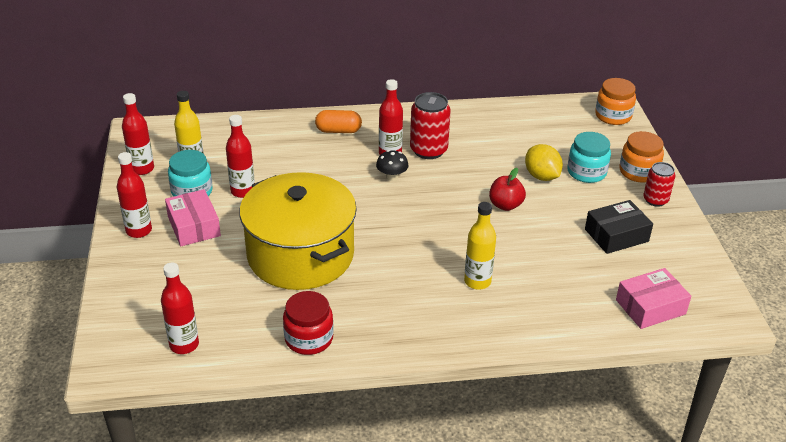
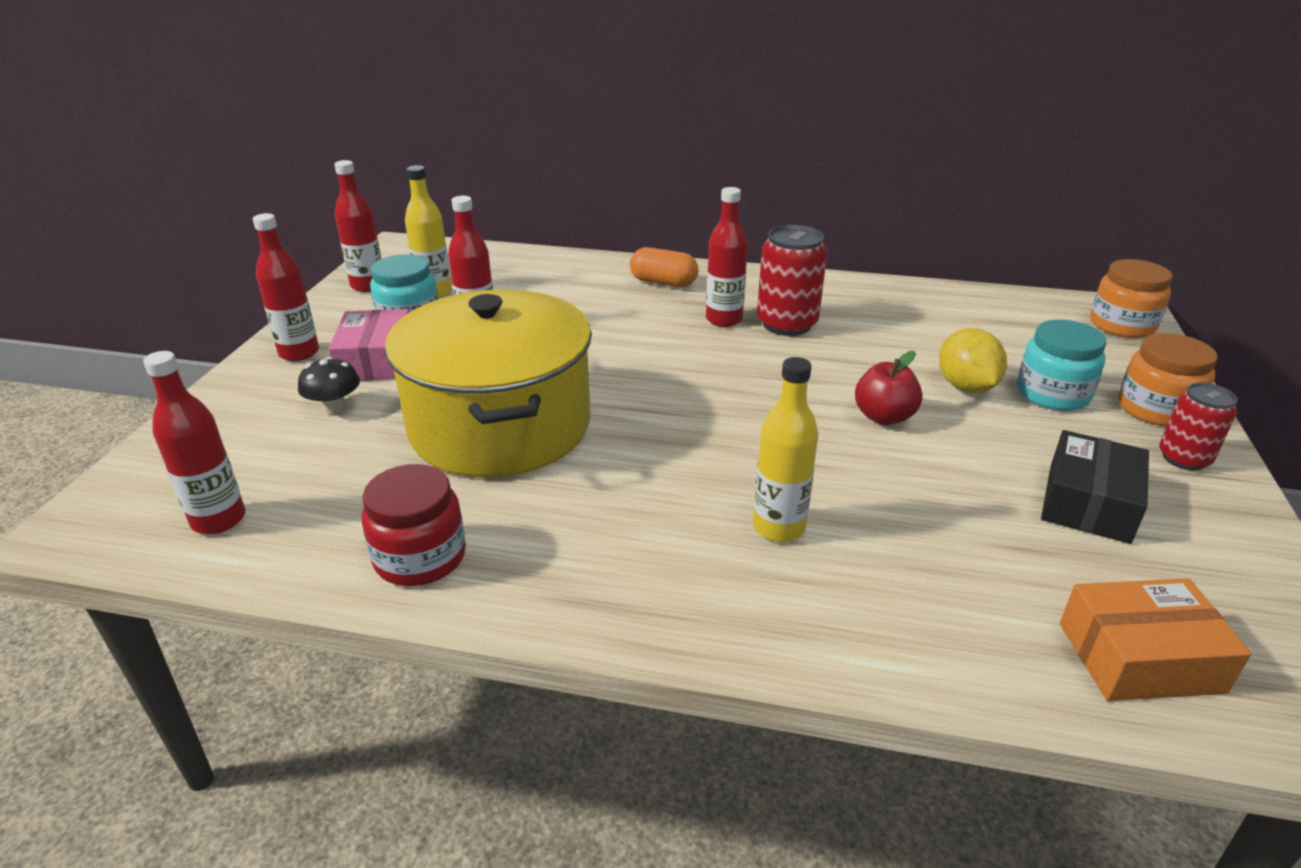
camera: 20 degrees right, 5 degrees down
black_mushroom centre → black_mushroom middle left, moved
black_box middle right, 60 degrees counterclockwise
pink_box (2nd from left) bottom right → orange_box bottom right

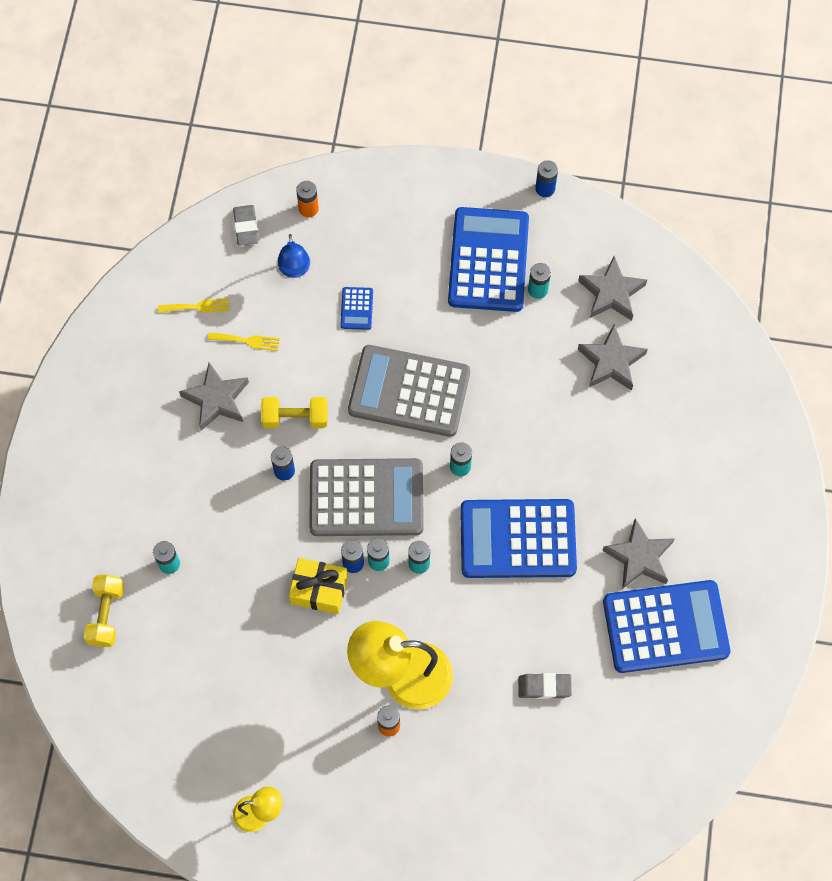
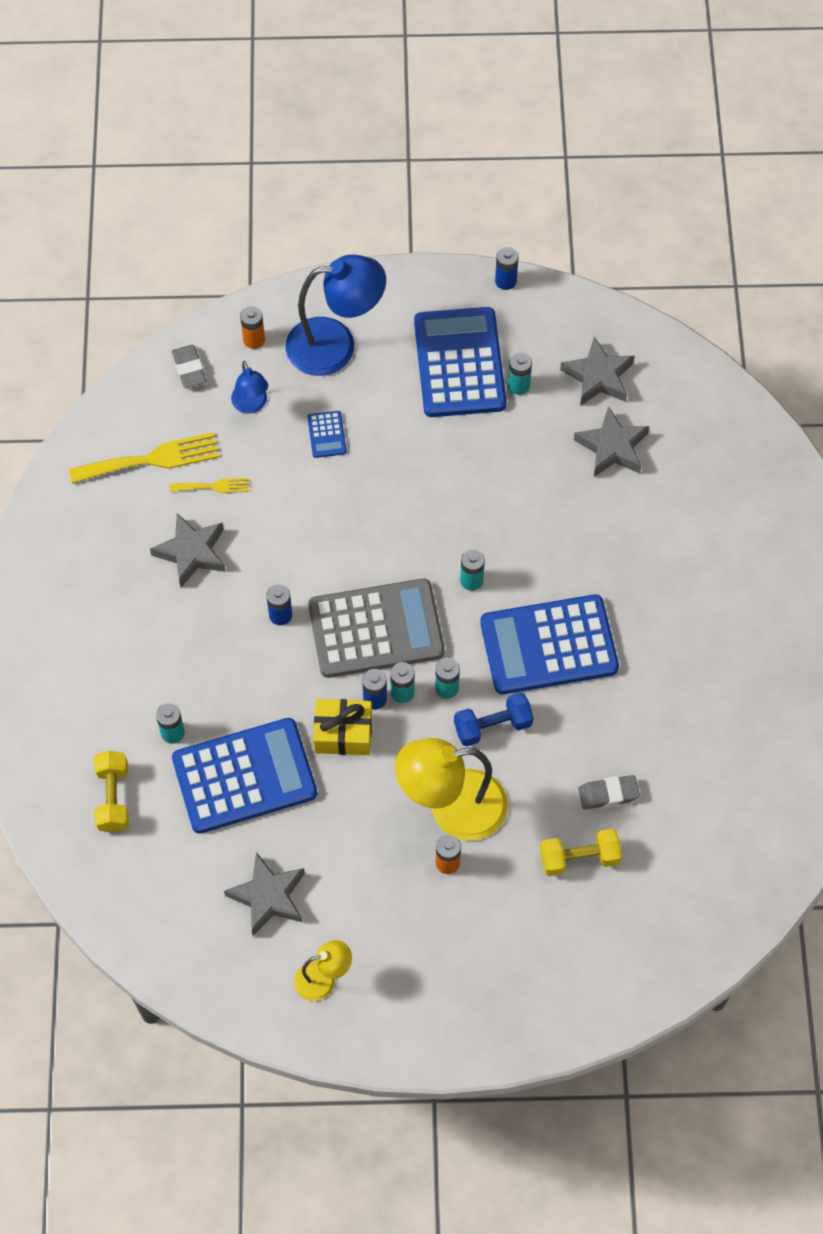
camera: 10 degrees left, 5 degrees down
yellow_fork (1st from left) middle left, x1.89
yellow_dumbbell (2nd from left) centre → yellow_dumbbell (2nd from left) bottom right, moved
grey_calculator (2nd from left) centre → -
grey_star (4th from left in the first image) middle right → grey_star (2nd from left) bottom left, moved
blue_calculator (4th from left in the first image) bottom right → blue_calculator (1st from left) middle left, moved
- → blue_lamp (2nd from left) top centre
- → blue_dumbbell centre

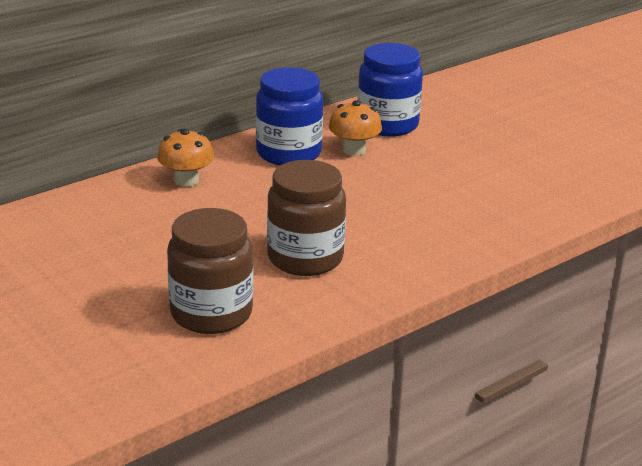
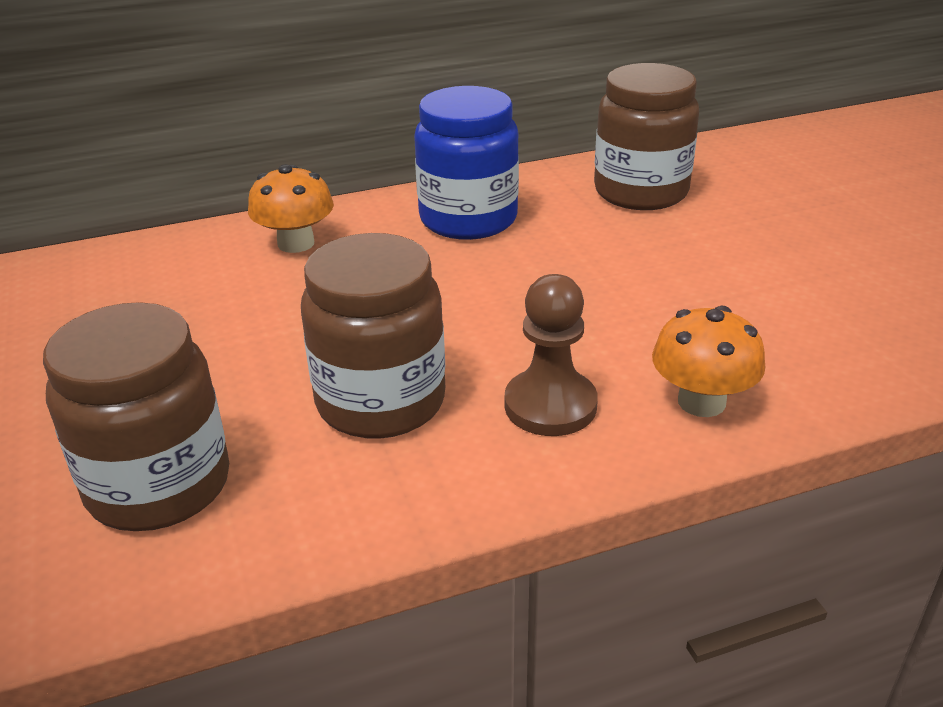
camera: 20 degrees right, 5 degrees up
orange_mushroom (2nd from left) top centre → orange_mushroom (2nd from left) middle right, moved
blue_jar (2nd from left) top centre → brown_jar (3rd from left) top right
- → brown_pawn centre

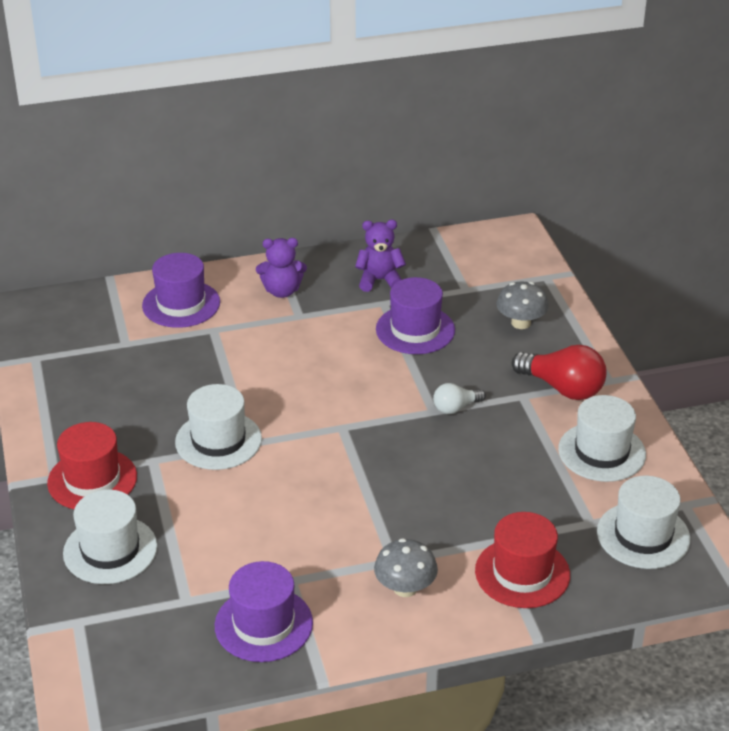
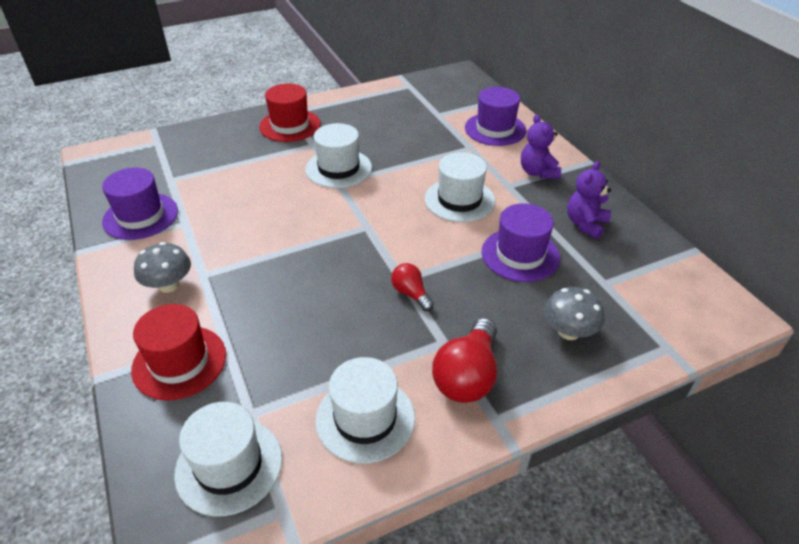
camera: 80 degrees right, 5 degrees up
white_hat (1st from left in the first image) bottom left → white_hat (4th from left) centre, moved
purple_teddy_bear (2nd from left) centre → purple_teddy_bear (2nd from left) middle right, 135 degrees counterclockwise
white_light_bulb centre → red_light_bulb (1st from left) centre

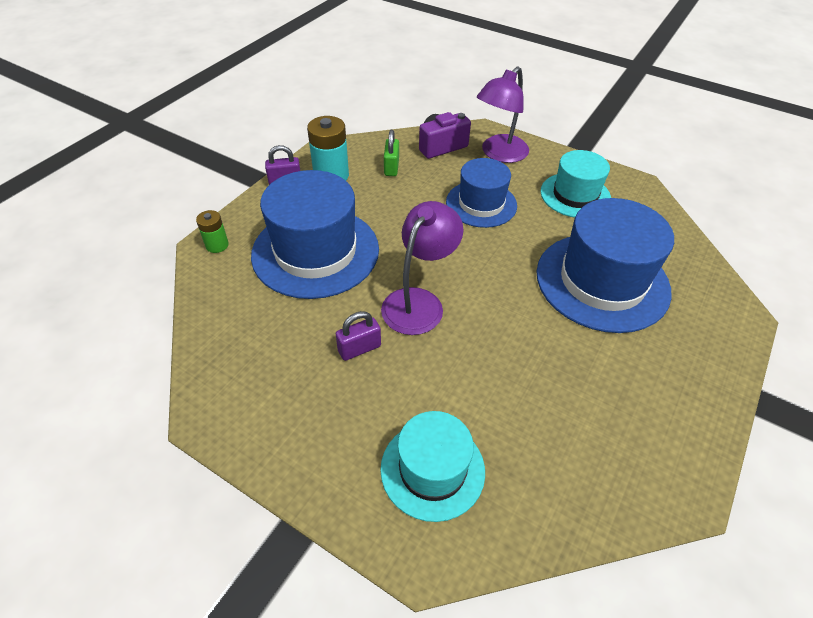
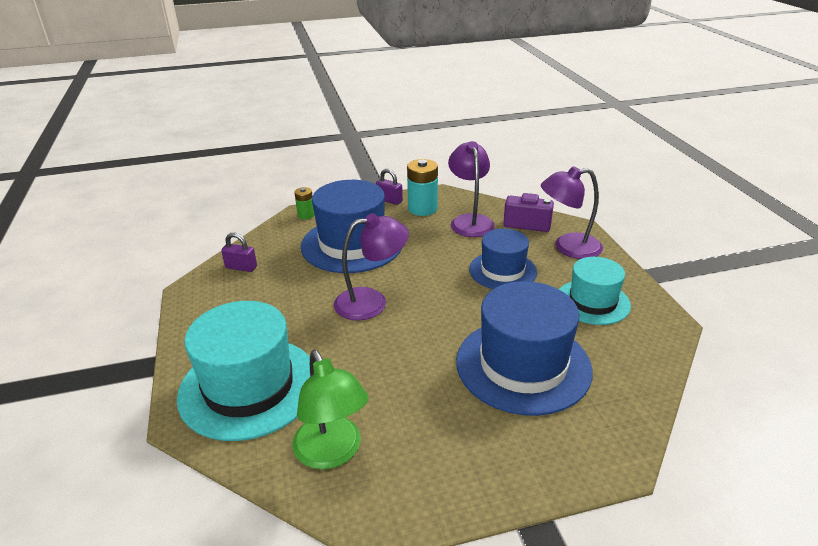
camera: 45 degrees right, 15 degrees down
purple_padlock (2nd from left in the first image) centre → purple_padlock (1st from left) middle left, moved
turquoise_hat (1st from left) bottom centre → turquoise_hat (1st from left) bottom left, x1.63
green_padlock top centre → purple_lamp (2nd from left) centre
- → green_lamp bottom centre

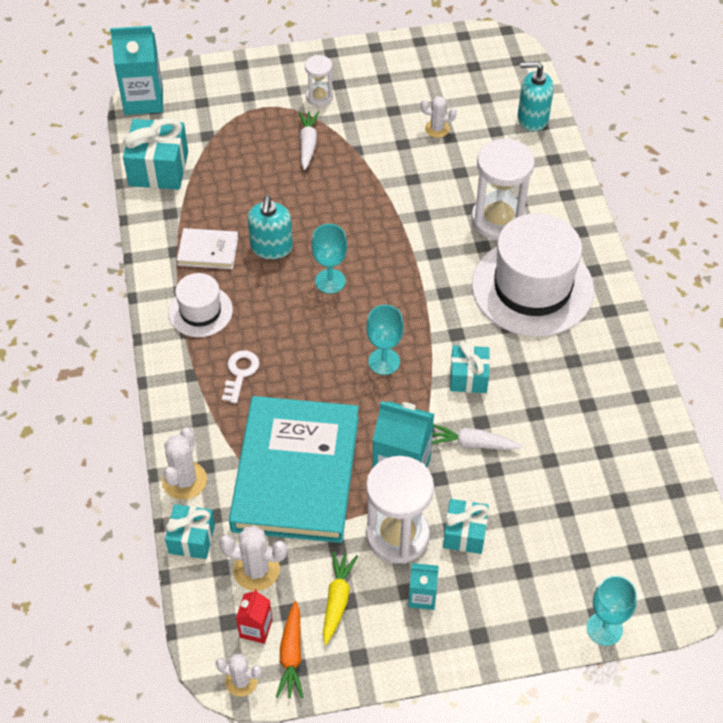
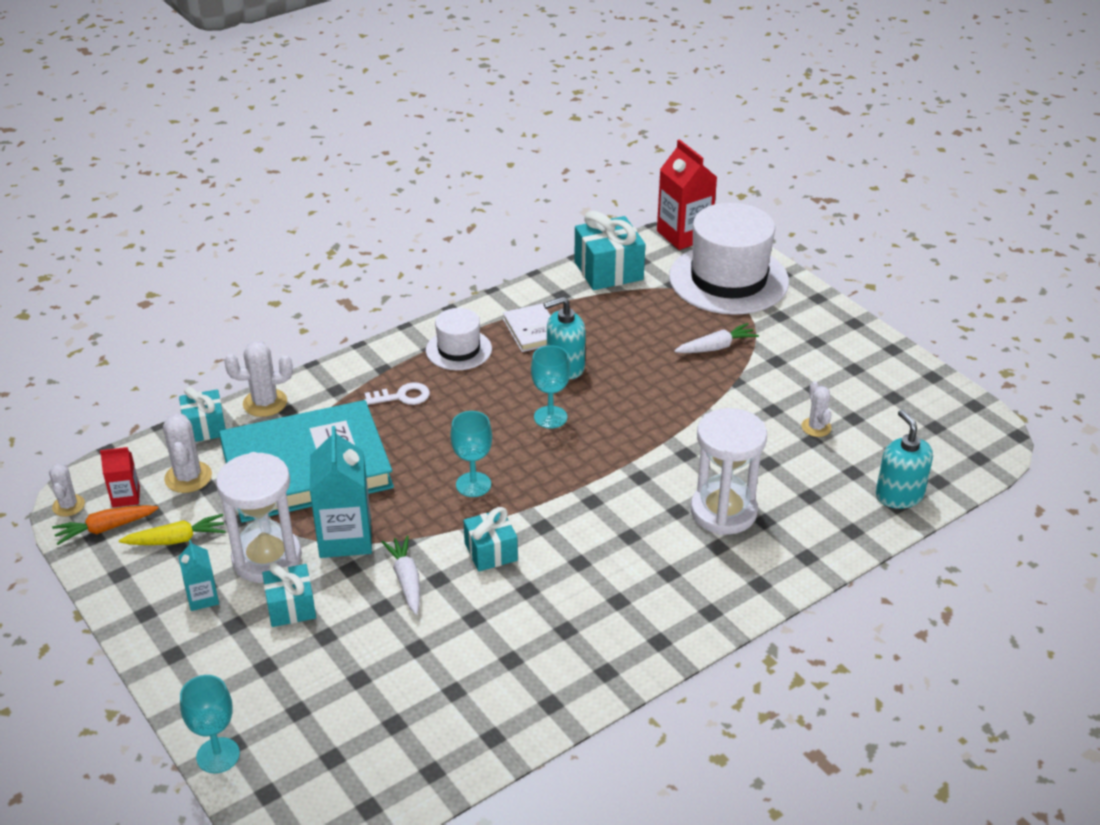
camera: 65 degrees right, 15 degrees down
turquoise_carton (1st from left) top left → red_carton (2nd from left) top centre
white_hourglass (1st from left) top centre → -
white_hat (2nd from left) middle right → white_hat (2nd from left) top centre, moved

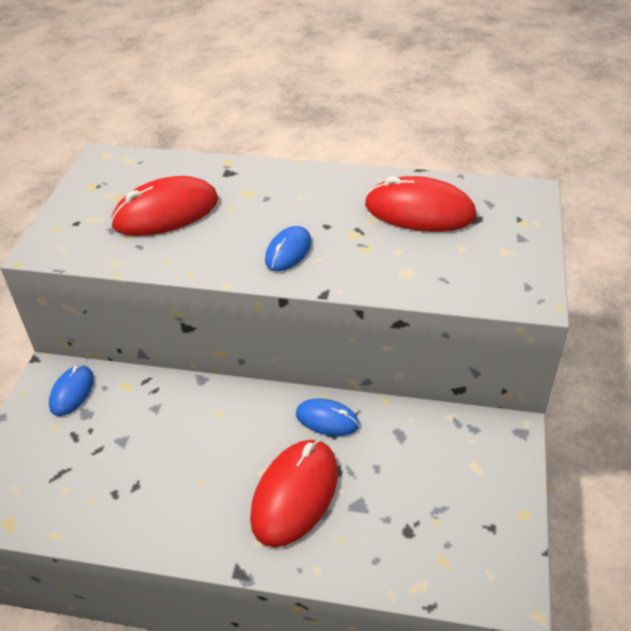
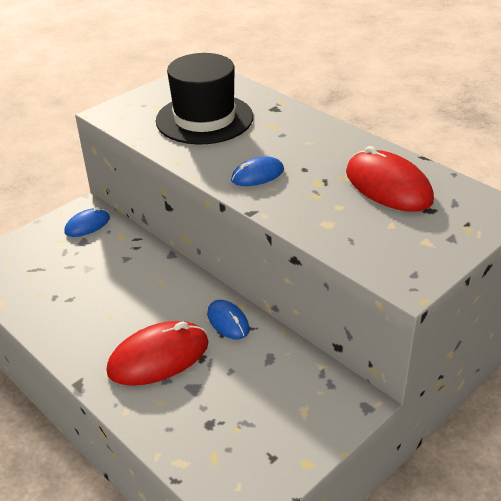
camera: 35 degrees right, 5 degrees down
red_mouse (1st from left) top left → black_hat top centre

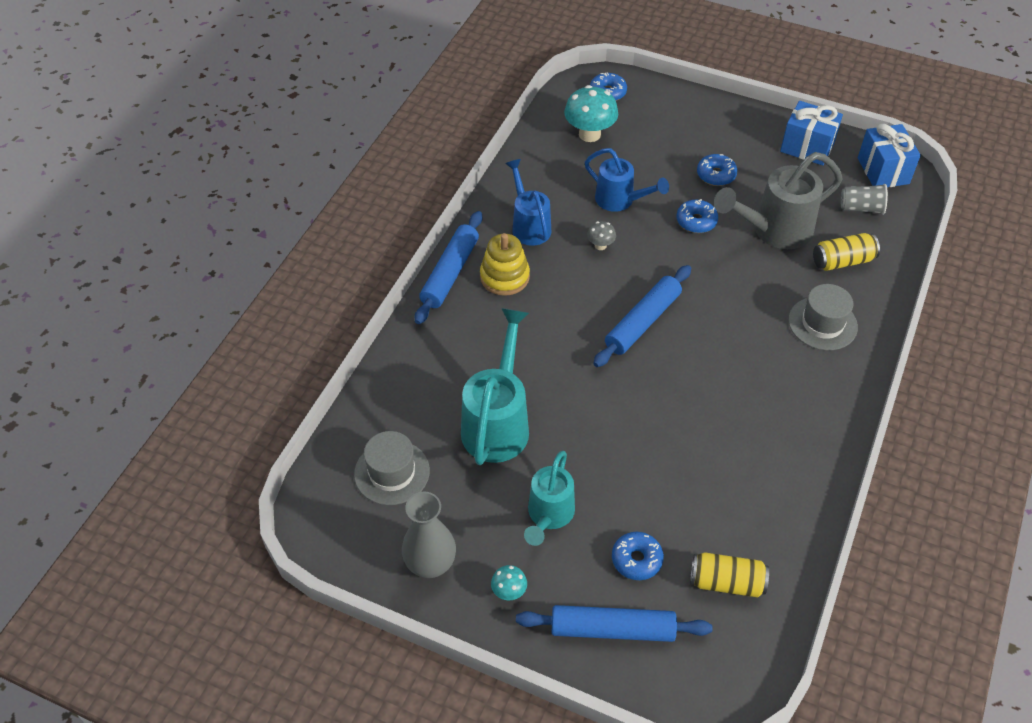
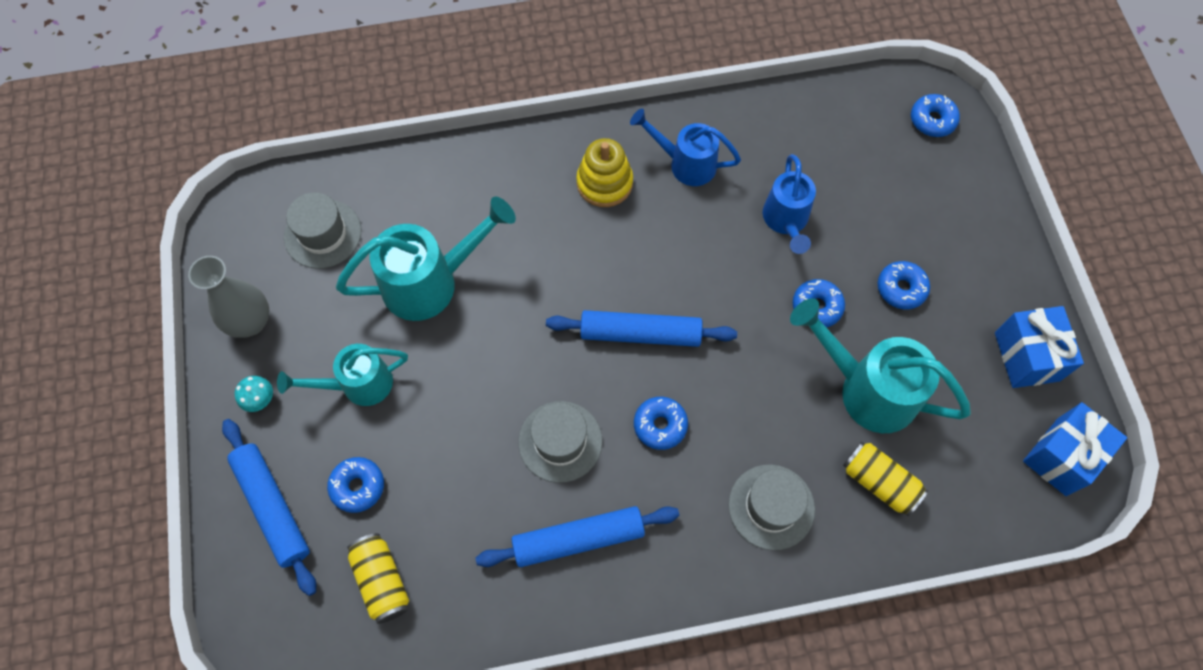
camera: 55 degrees right, 15 degrees up
blue_rolling_pin (1st from left in the first image) centre → blue_rolling_pin (2nd from left) bottom centre, moved
blue_watering_can (1st from left) top centre, 105 degrees counterclockwise
turquoise_mushroom (2nd from left) top centre → -
grey_mushroom top centre → -
grey_watering_can top right → turquoise_watering_can (3rd from left) middle right
grey_cup top right → -
- → grey_hat (2nd from left) centre
- → blue_donut (2nd from left) centre

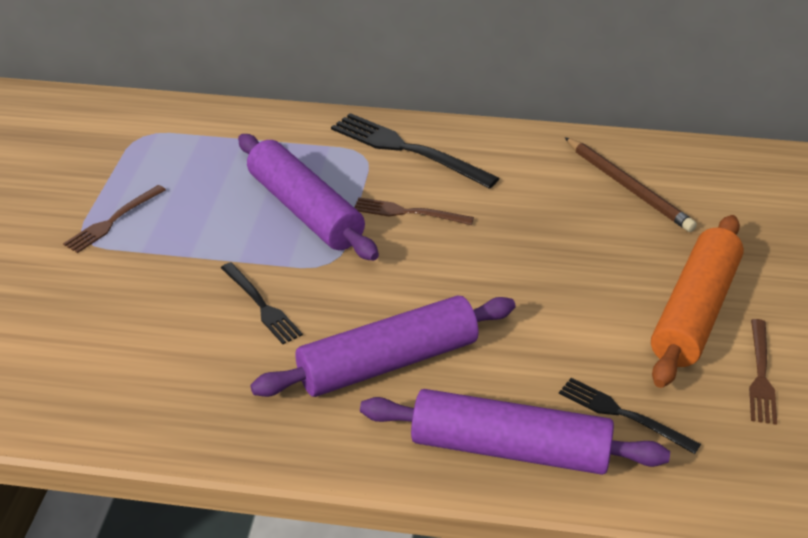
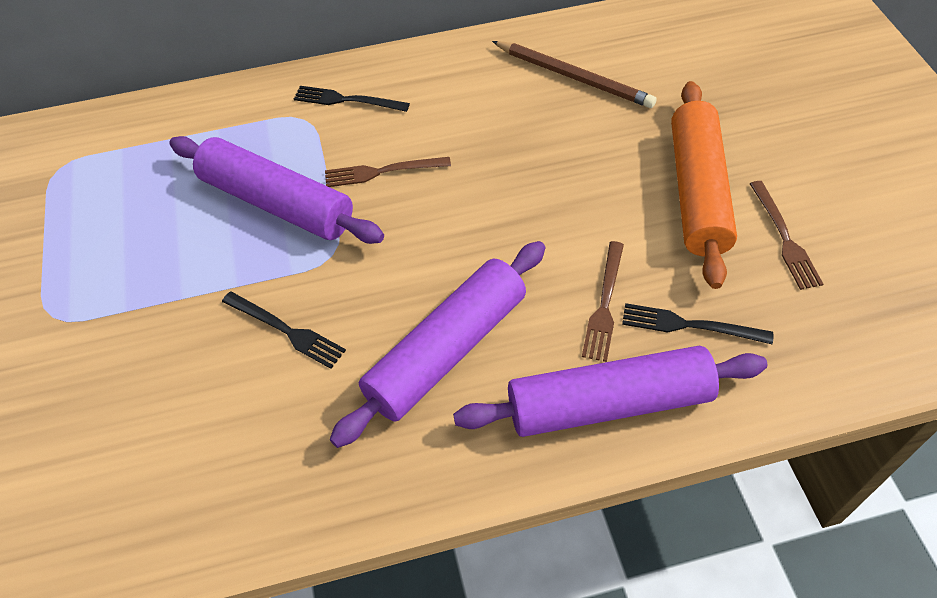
camera: 20 degrees left, 15 degrees up
brown_fork (1st from left in the first image) middle left → brown_fork (2nd from left) centre, moved
black_fork (2nd from left) top centre, x0.60

